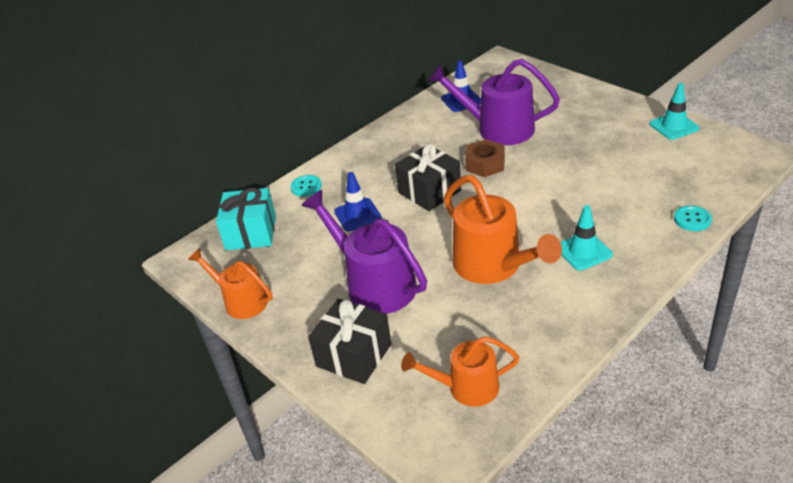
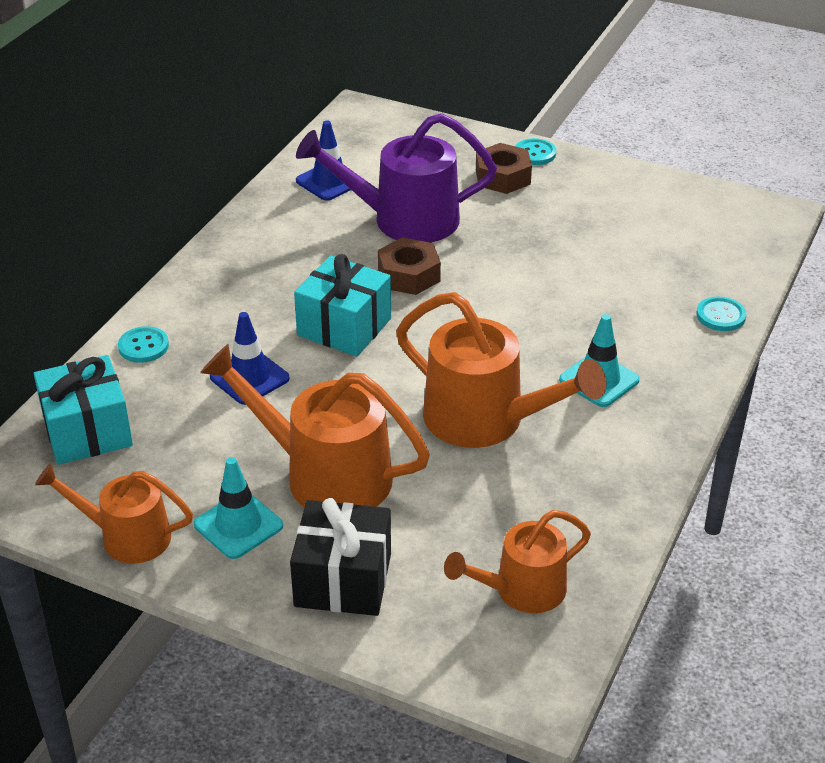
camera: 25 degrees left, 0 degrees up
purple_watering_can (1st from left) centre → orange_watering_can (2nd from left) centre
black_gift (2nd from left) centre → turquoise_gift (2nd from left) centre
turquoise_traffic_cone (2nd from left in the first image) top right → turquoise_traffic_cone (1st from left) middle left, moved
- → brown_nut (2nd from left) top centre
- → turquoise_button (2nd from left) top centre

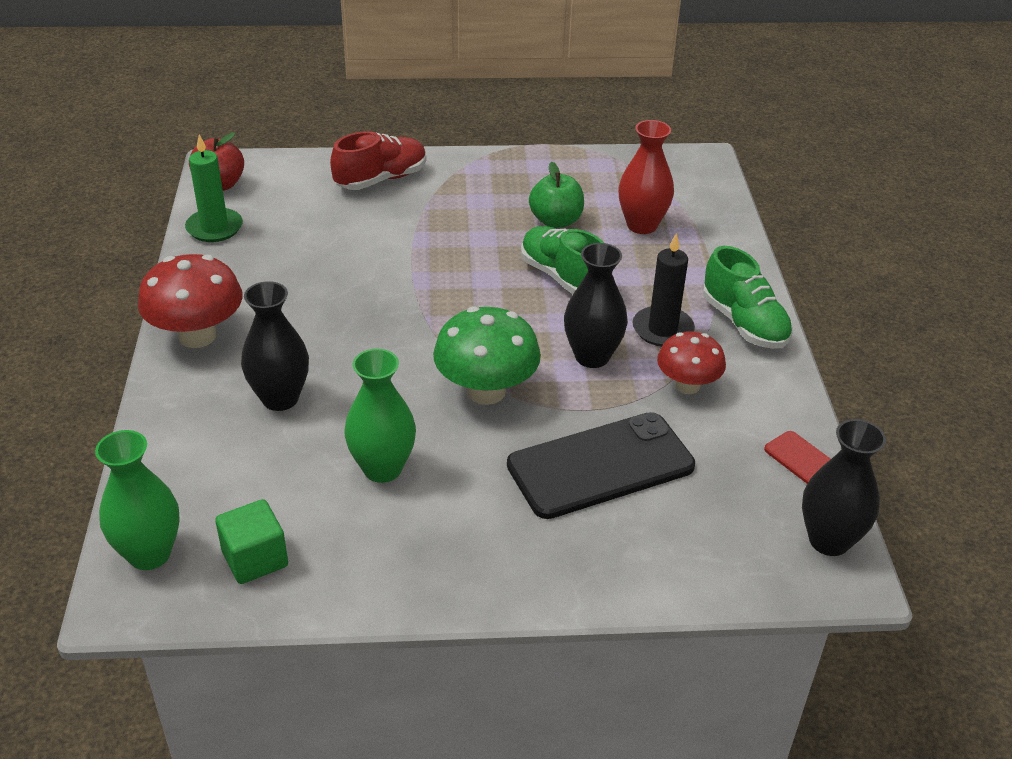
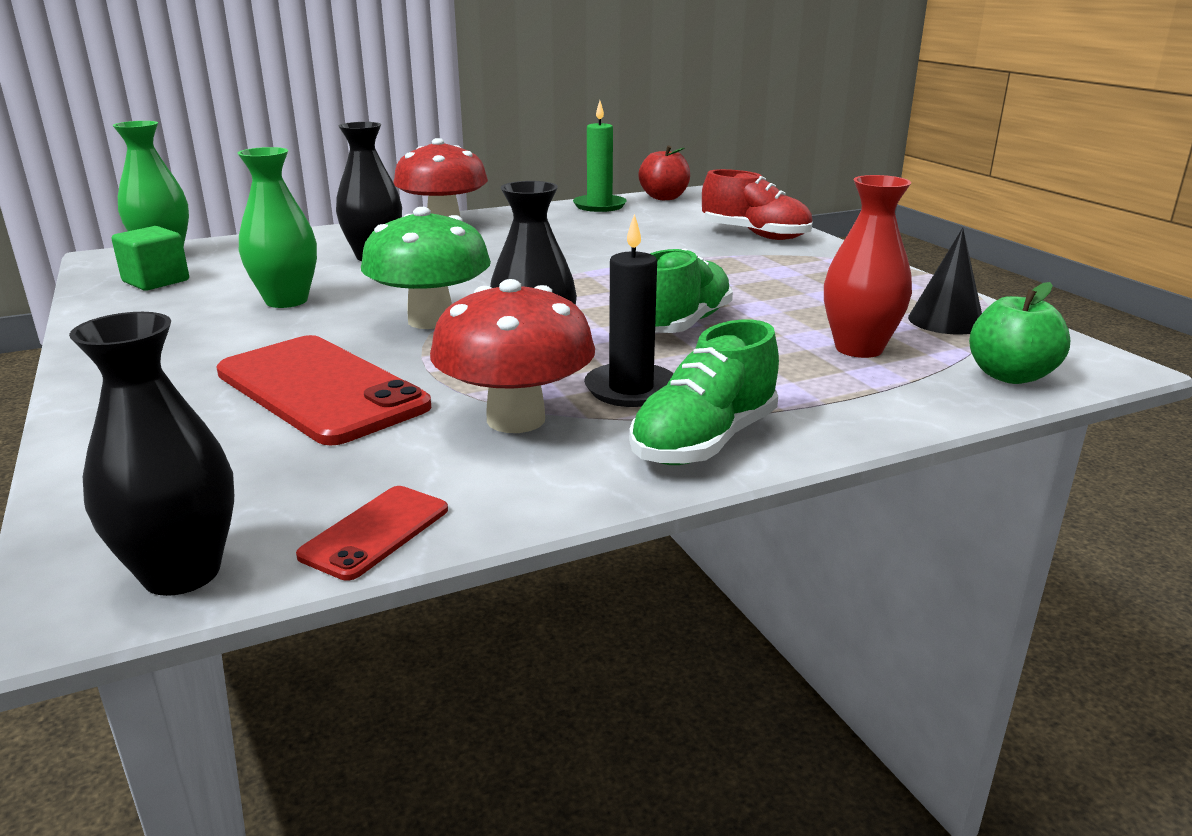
camera: 70 degrees right, 15 degrees down
black_phone centre → red_phone (1st from left) middle left
green_apple top centre → green_apple middle right, moved
red_mushroom (2nd from left) middle right → red_mushroom (2nd from left) centre, x1.54
- → black_cone middle right

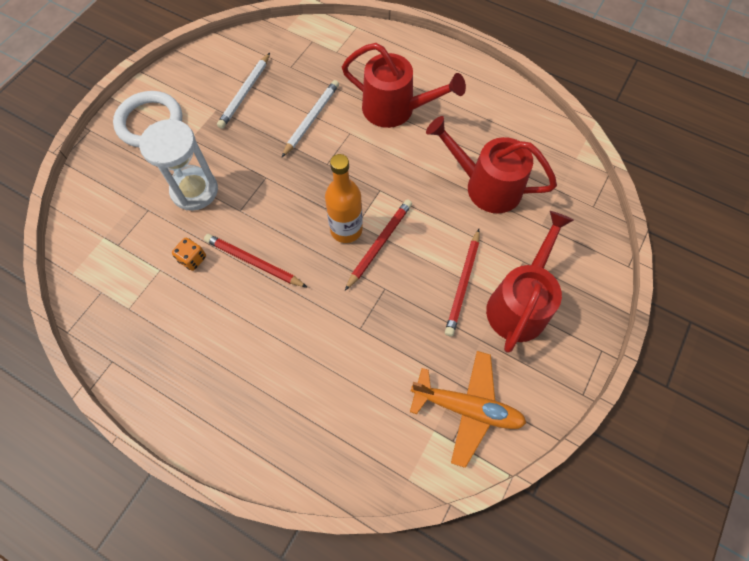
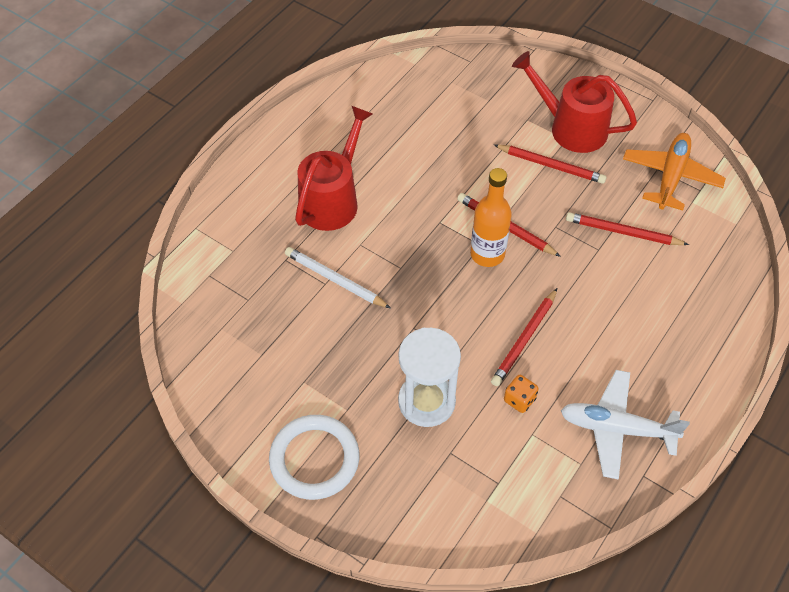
camera: 85 degrees left, 10 degrees down
white_pencil (1st from left) top left → -
red_watering_can (2nd from left) top centre → -
- → white_plane bottom right
- → red_pencil (4th from left) middle right

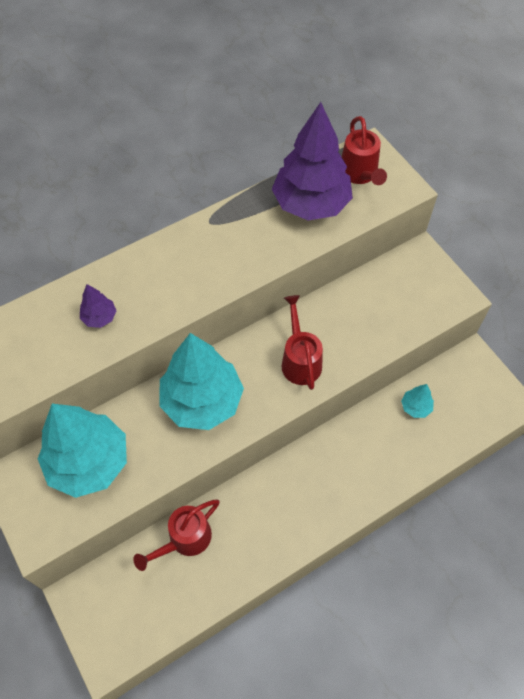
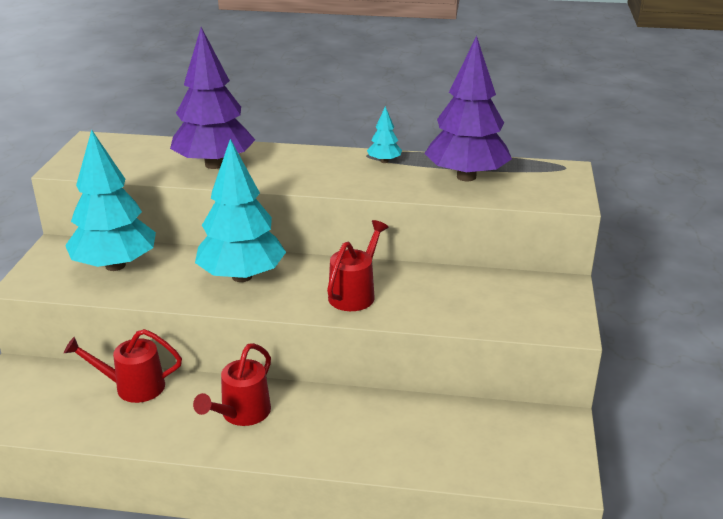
camera: 40 degrees right, 30 degrees down
purple_tree (1st from left) middle left → purple_tree (1st from left) top left, x2.36
red_watering_can (3rd from left in the first image) top right → red_watering_can (2nd from left) bottom left, moved
turquoise_tree (3rd from left) middle right → turquoise_tree (3rd from left) top centre, moved

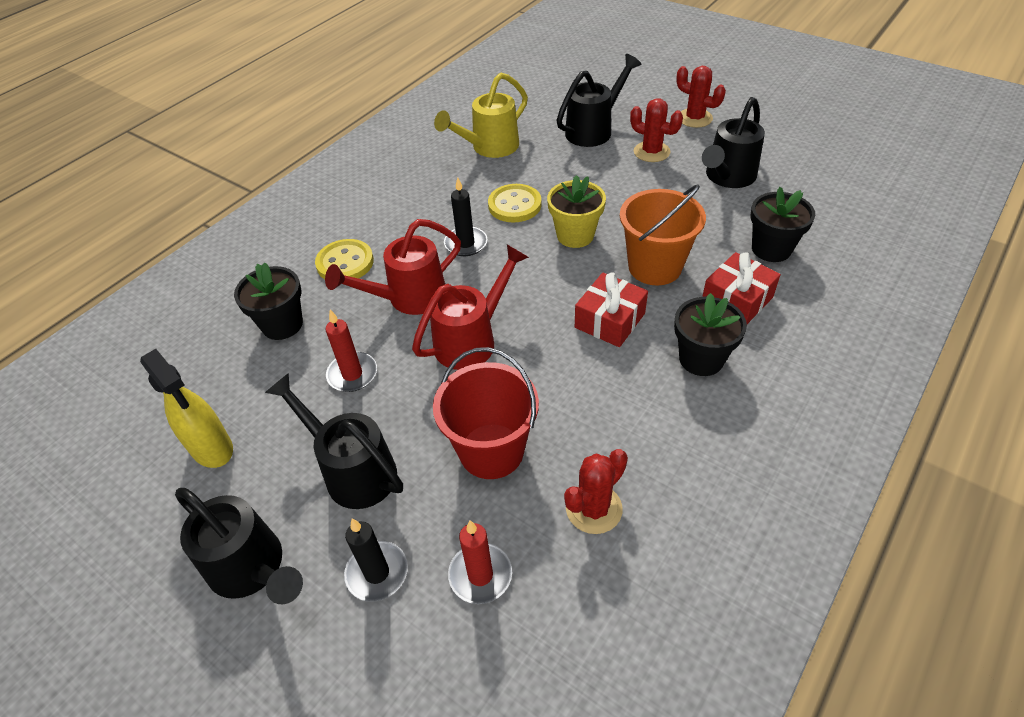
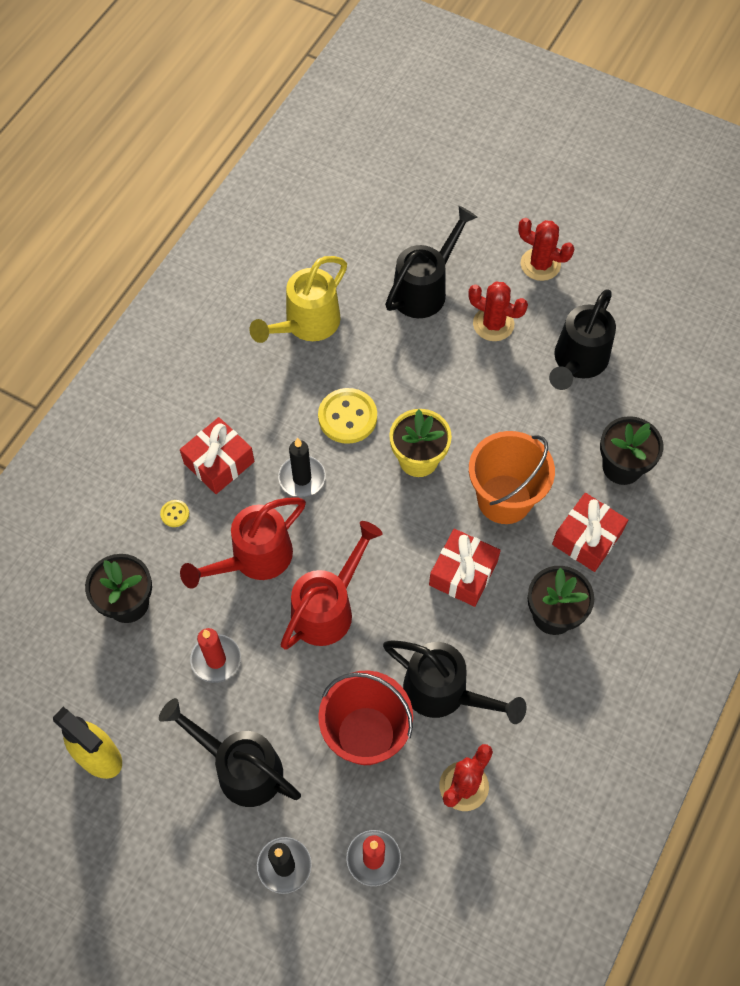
camera: 10 degrees left, 15 degrees up
black_watering_can (1st from left in the first image) bottom left → black_watering_can (3rd from left) bottom centre, moved
yellow_button (1st from left) centre → yellow_button (1st from left) middle left, x0.46
- → red_gift (1st from left) middle left

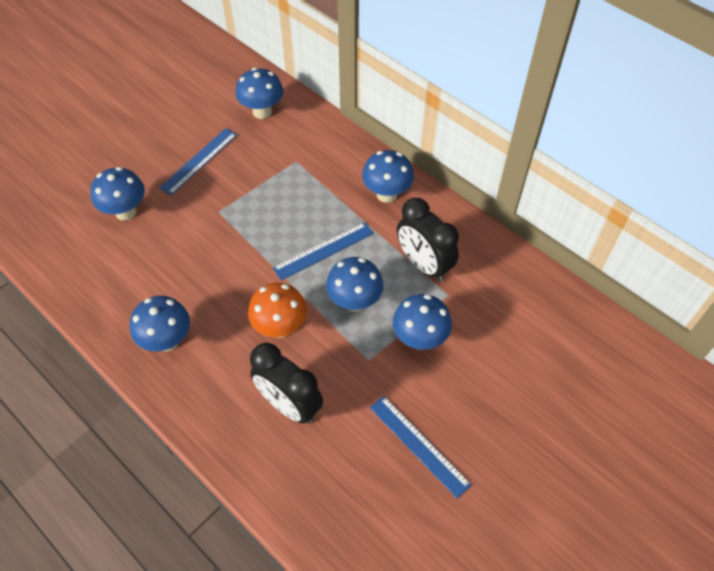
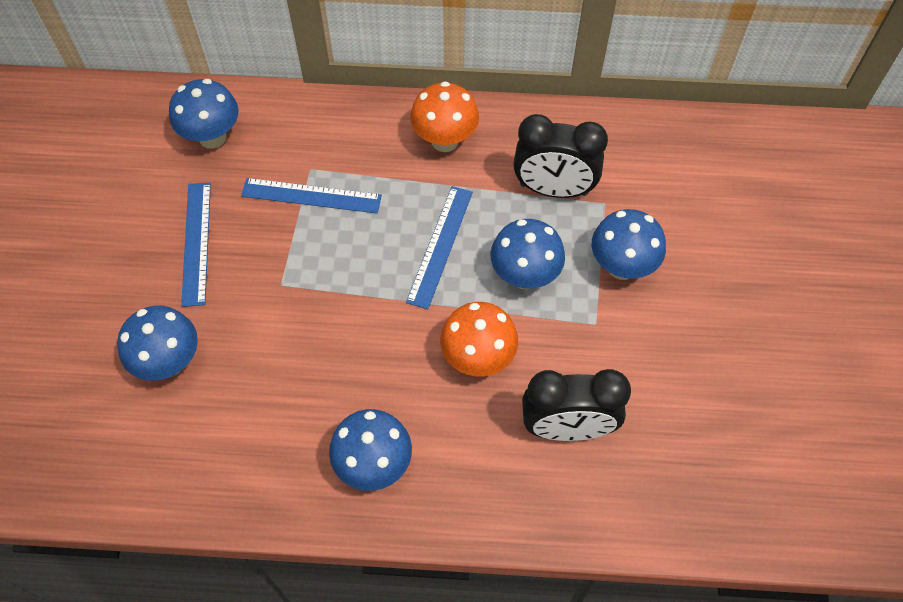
camera: 40 degrees left, 5 degrees up
blue_mushroom (5th from left) top centre → orange_mushroom (1st from left) top centre
blue_ruler (3rd from left in the first image) bottom centre → blue_ruler (2nd from left) top centre, moved

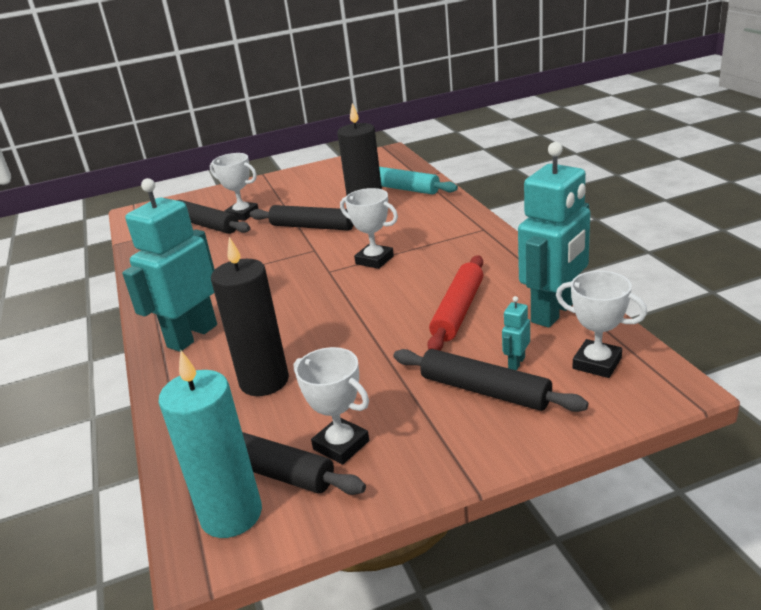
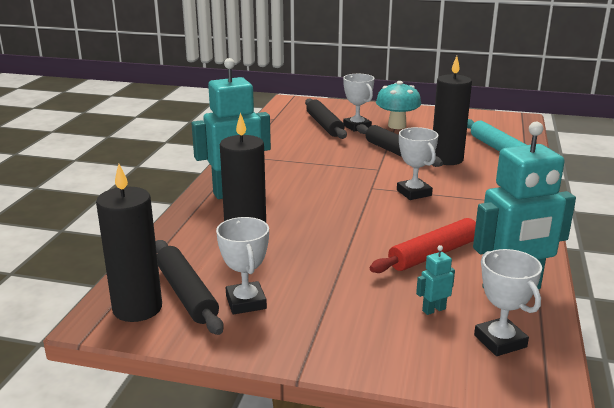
camera: 30 degrees right, 5 degrees down
turquoise_candle bottom left → black_candle (1st from left) middle left
black_rolling_pin (4th from left) centre → -
- → turquoise_mushroom top centre

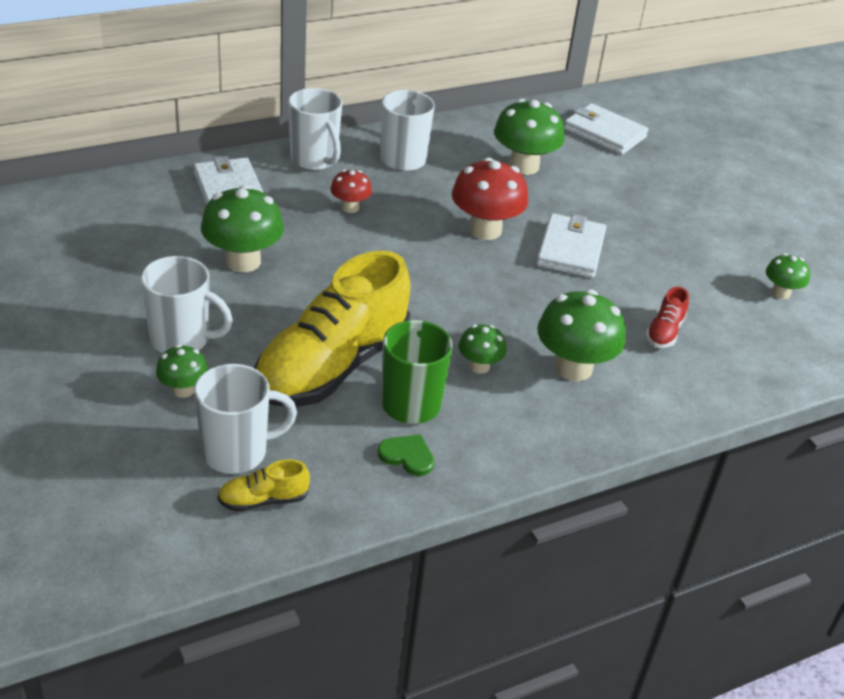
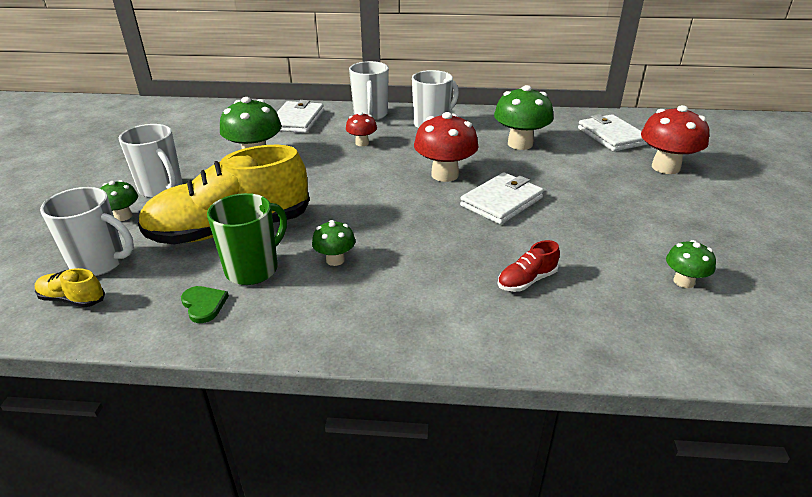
camera: 35 degrees right, 5 degrees down
green_mushroom (5th from left) middle right → -
- → red_mushroom (3rd from left) top right

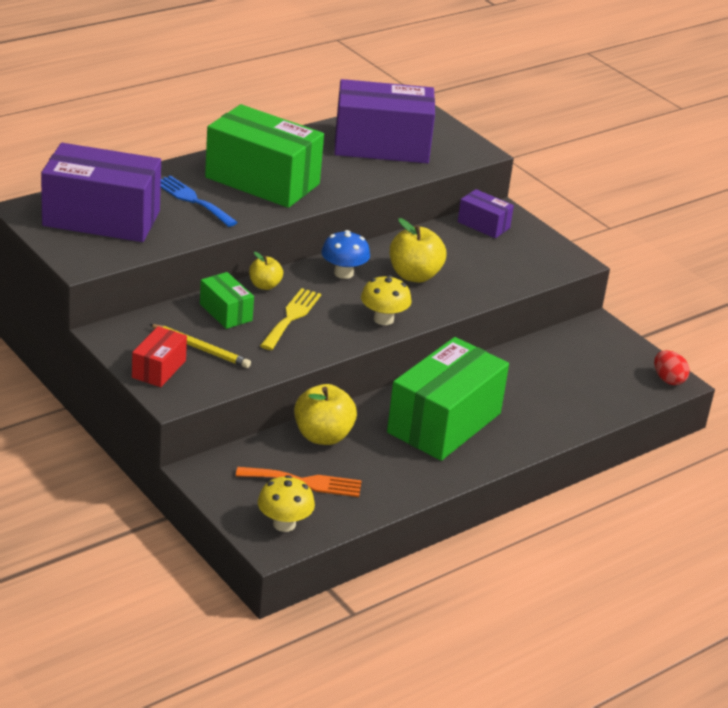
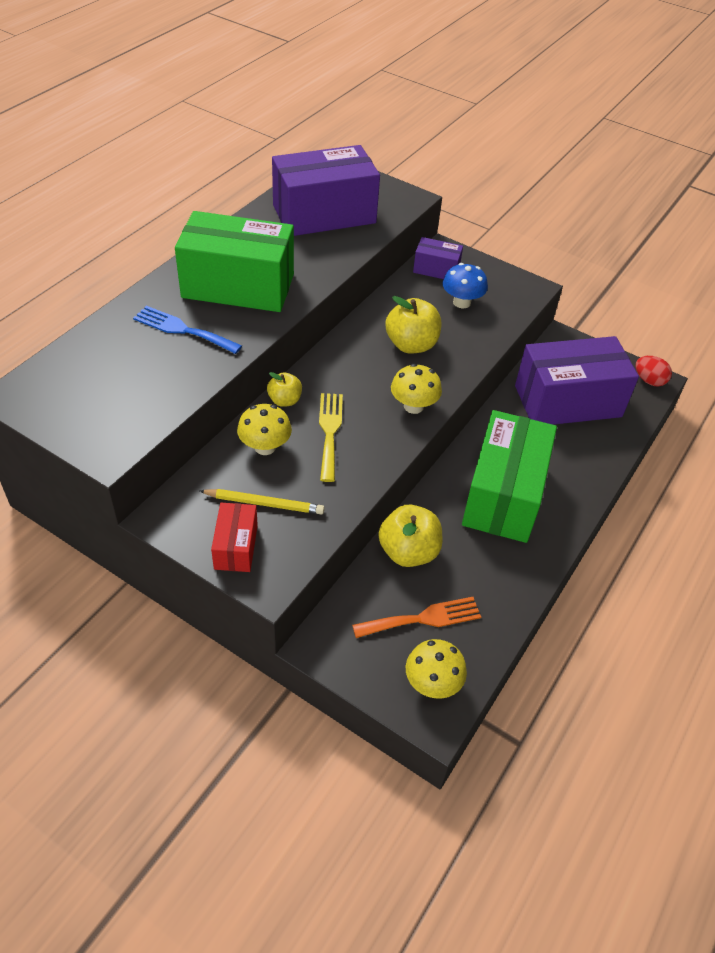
camera: 20 degrees left, 15 degrees up
purple_box (1st from left in the first image) top left → purple_box (3rd from left) middle right, moved
green_box (1st from left) middle left → yellow_mushroom (1st from left) centre
blue_mushroom centre → blue_mushroom top centre, moved

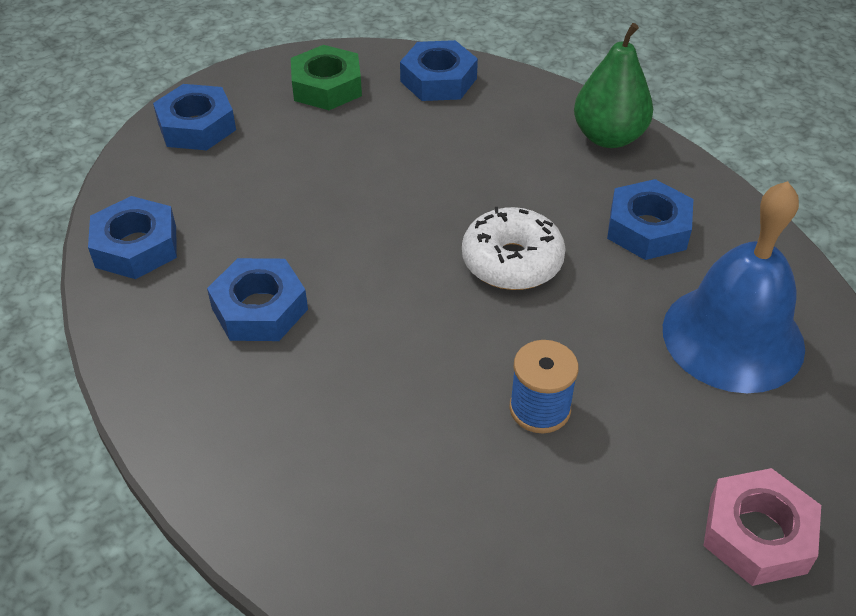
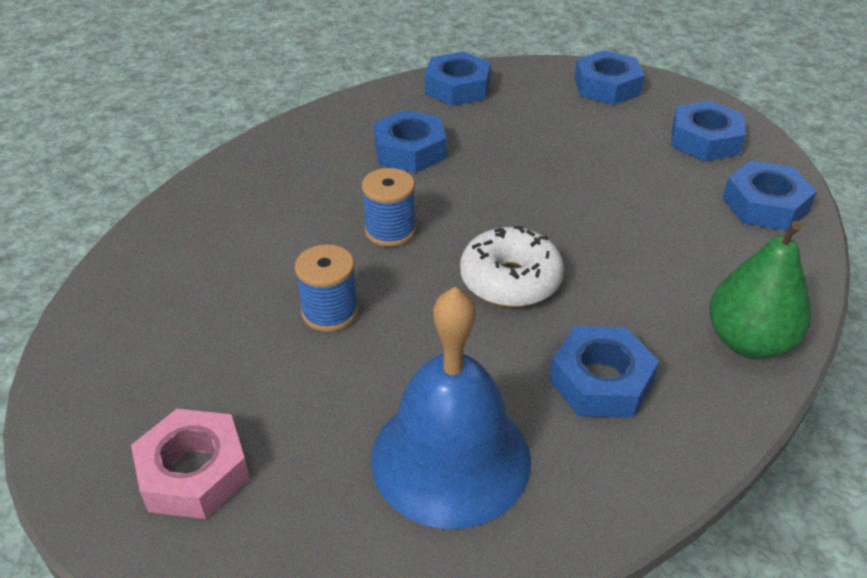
camera: 80 degrees right, 5 degrees down
green_nut top centre → blue_nut (5th from left) top right
- → blue_spool (2nd from left) centre

